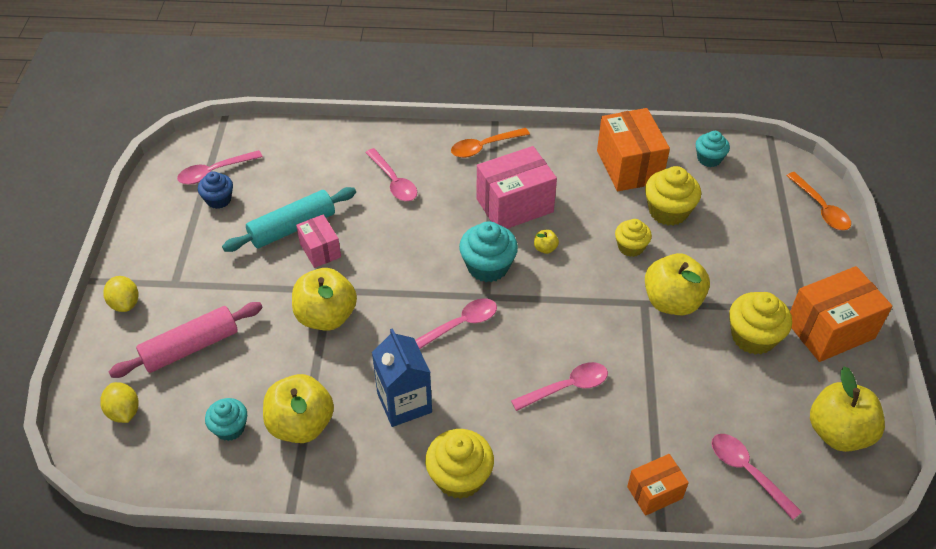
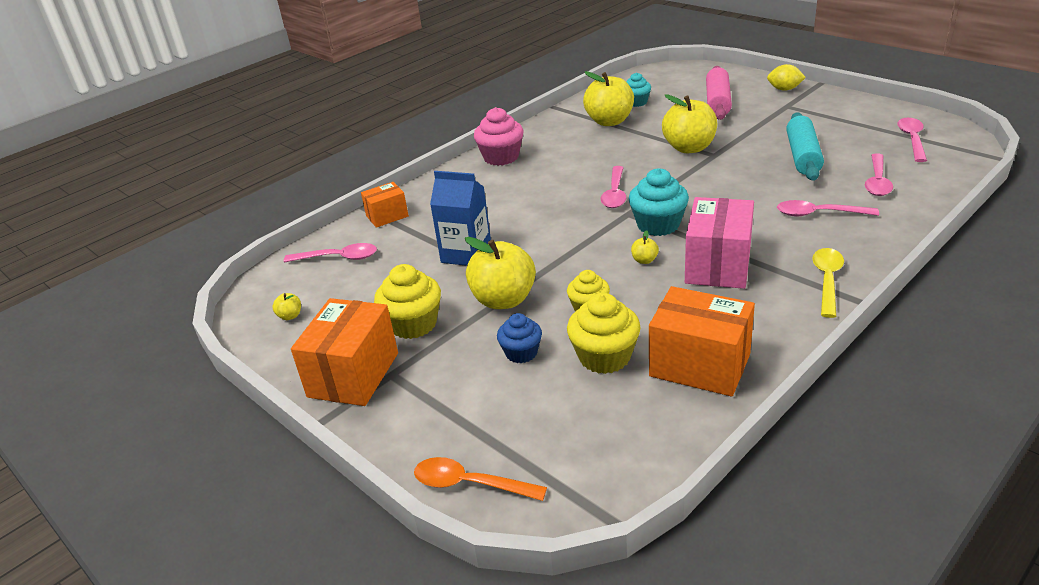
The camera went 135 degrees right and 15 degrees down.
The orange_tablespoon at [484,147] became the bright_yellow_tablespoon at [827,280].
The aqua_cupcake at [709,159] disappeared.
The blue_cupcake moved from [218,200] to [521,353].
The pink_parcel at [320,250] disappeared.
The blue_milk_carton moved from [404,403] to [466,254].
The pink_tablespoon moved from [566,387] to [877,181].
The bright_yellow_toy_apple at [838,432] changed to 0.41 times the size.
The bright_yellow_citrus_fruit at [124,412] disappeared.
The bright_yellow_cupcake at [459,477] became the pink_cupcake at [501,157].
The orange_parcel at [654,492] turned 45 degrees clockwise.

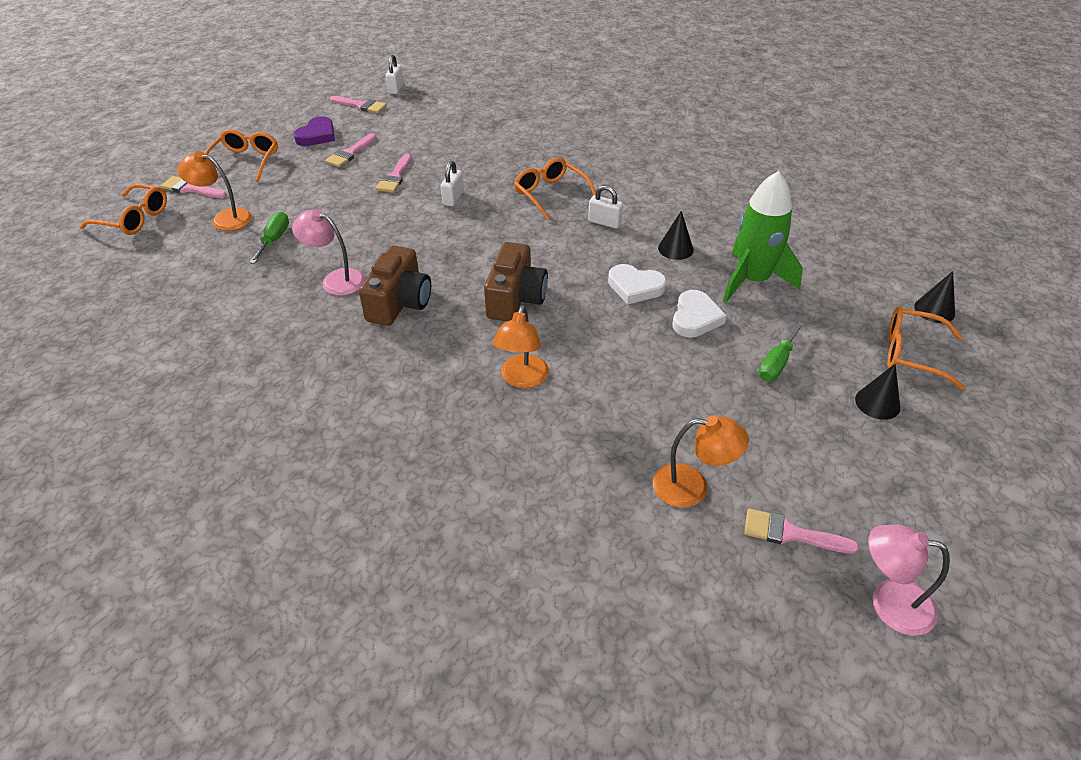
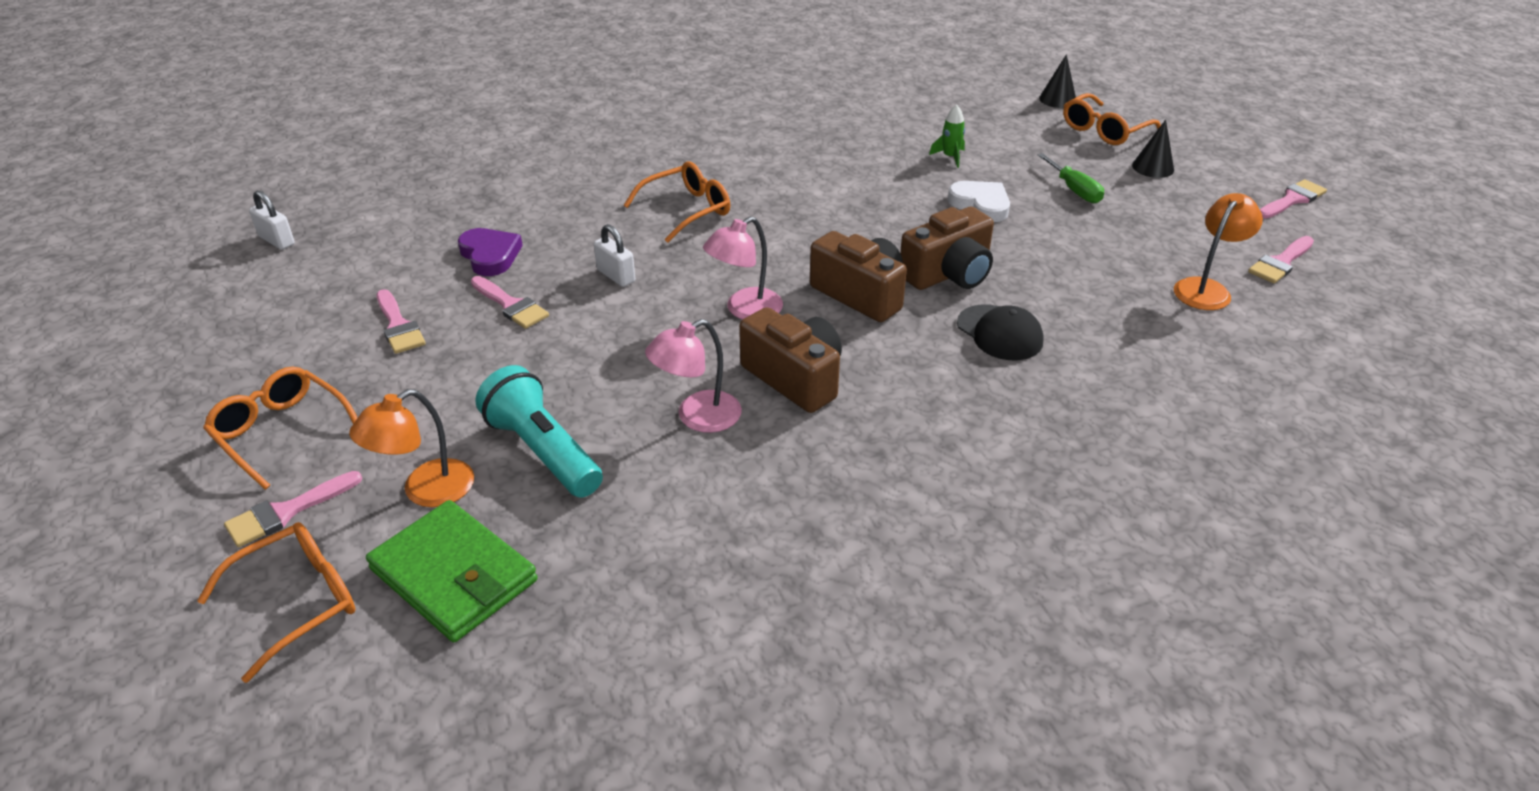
The camera went 60 degrees left and 5 degrees down.
The pink_paintbrush moved from [361,105] to [1292,199].
The violet_heart moved from [317,135] to [490,255].
The orange_spectacles at [550,194] turned 150 degrees clockwise.
The emerald_toy_rocket at [752,280] changed to 0.42 times the size.
The pure_white_lock at [604,222] disappeared.
The black_solid_cone at [675,249] disappeared.
The emerald_flat_screwdriver at [274,240] was replaced by the aqua_pocket_torch at [543,451].
The pure_white_heart at [635,287] disappeared.
The orange_lamp at [522,379] was replaced by the black_baseball_cap at [999,333].
The pink_lamp moved from [889,603] to [745,310].
The brown_camera at [948,274] appeared.
The emerald_card_wallet at [454,575] appeared.

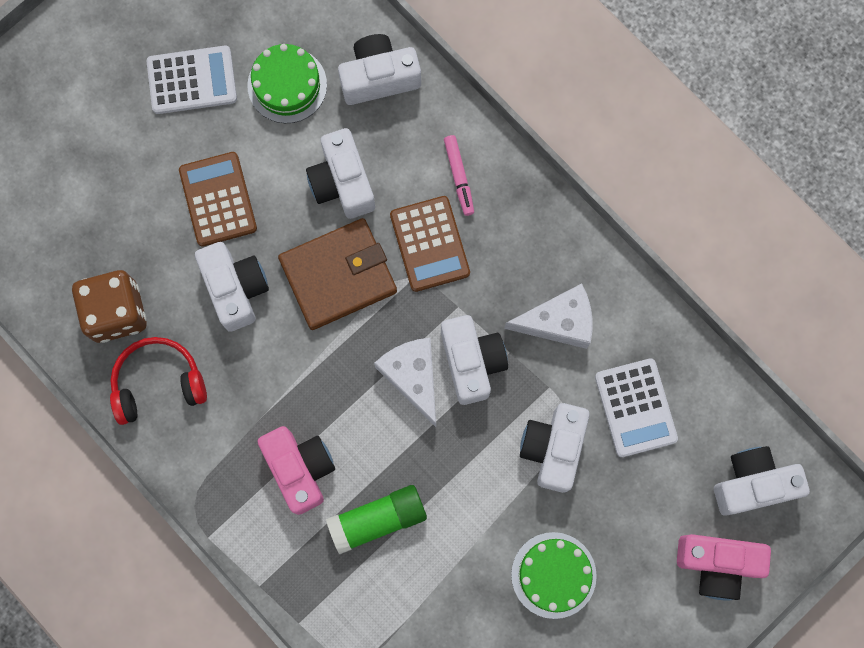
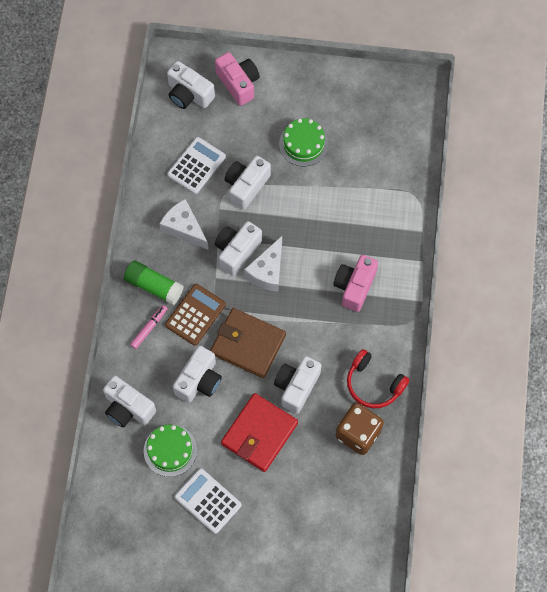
The camera went 130 degrees left and 10 degrees down.
The brown_pocket_calculator at [218,199] was replaced by the scarlet_card_wallet at [259,433].
The pure_white_camera at [553,448] turned 150 degrees clockwise.
The emerald_glue moved from [378,519] to [154,286].

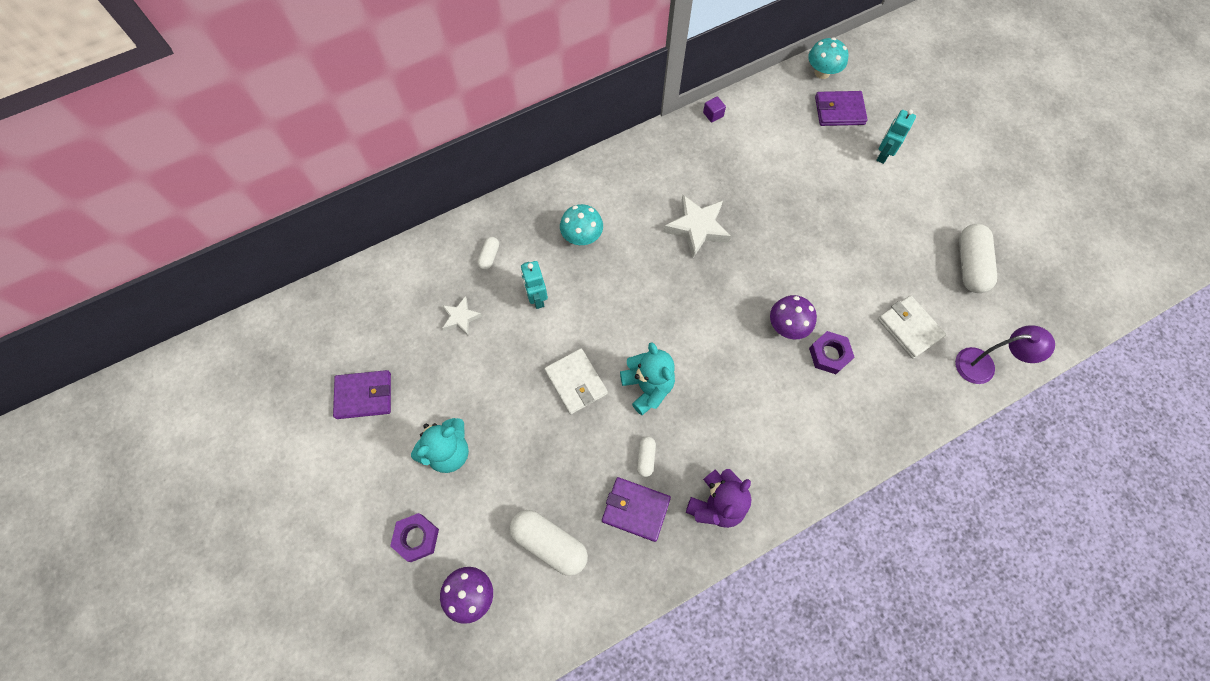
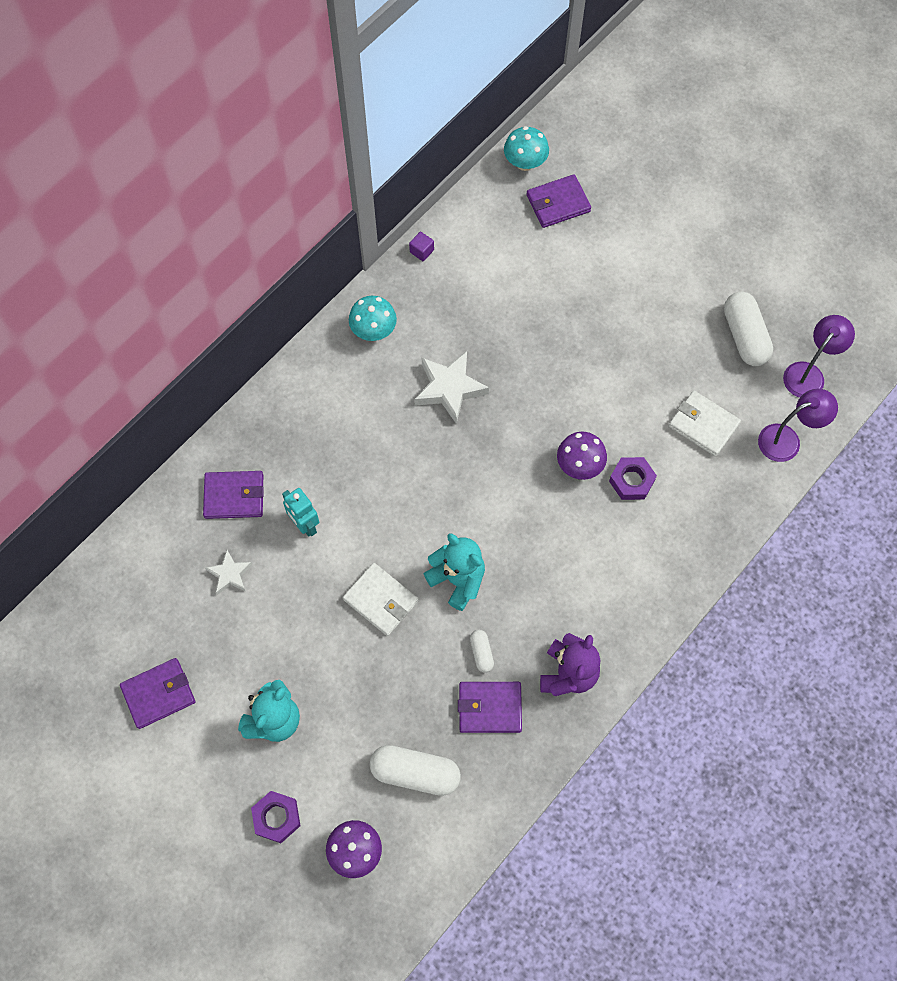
The camera went 20 degrees left and 0 degrees up.
The aqua_robot_figure at [883,154] disappeared.
The aqua_fungus moved from [582,237] to [373,330].
The pure_white_pill at [489,256] was replaced by the violet_card_wallet at [234,496].
The violet_lamp at [808,373] appeared.

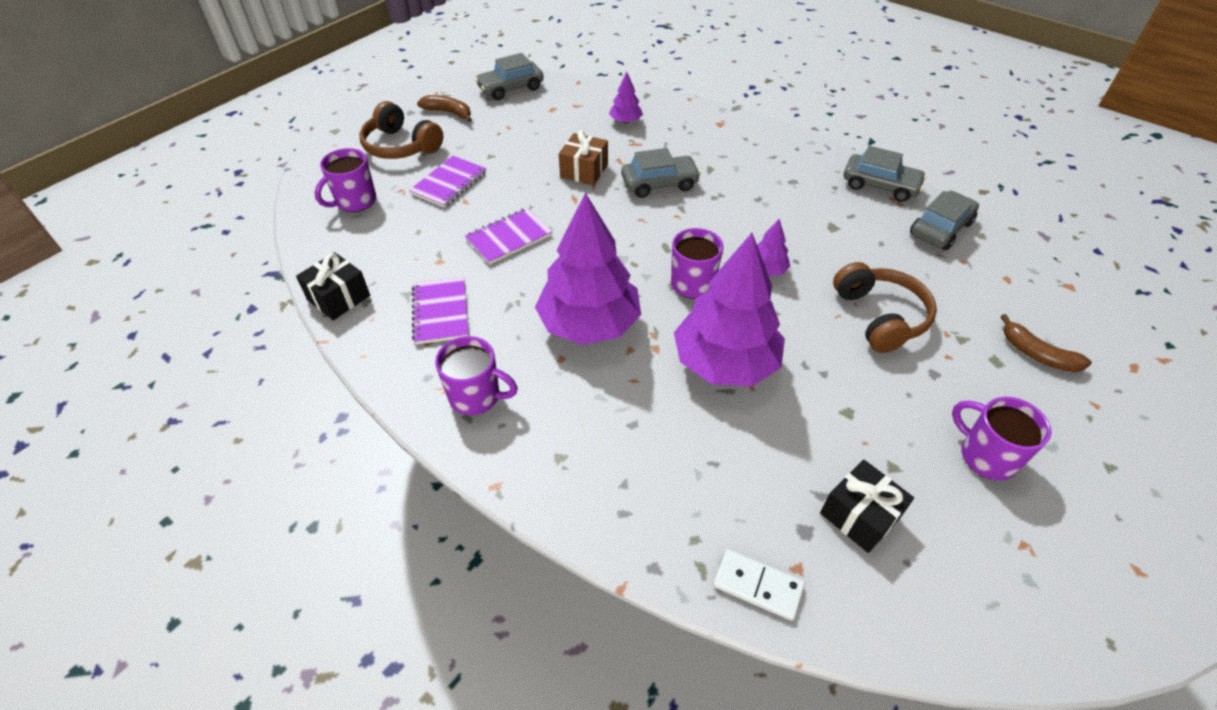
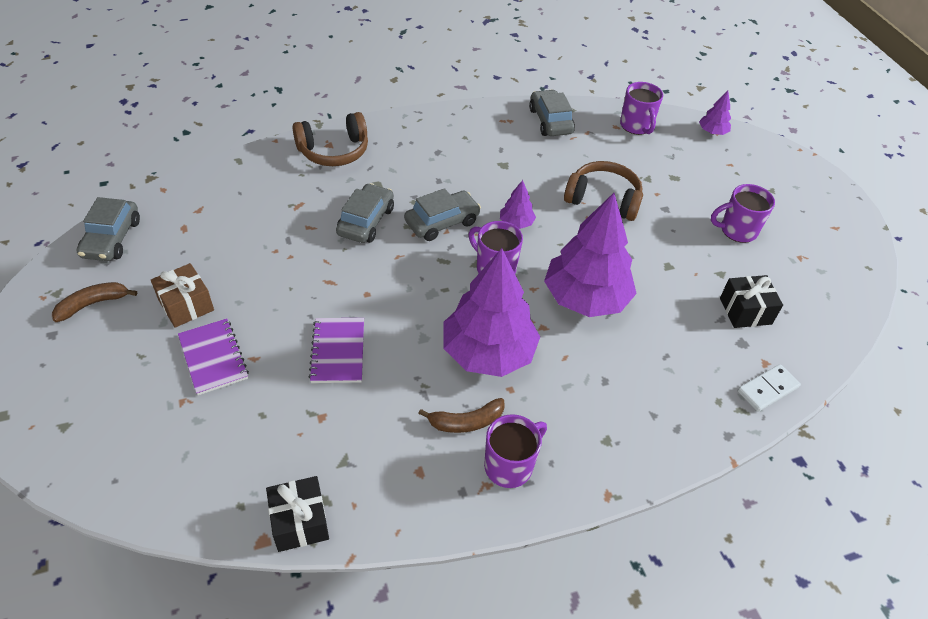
The camera went 60 degrees left and 0 degrees up.
The violet_toy_tree moved from [625,121] to [712,132].
The brown_headphones moved from [401,146] to [334,151].
The brown_gift moved from [584,171] to [186,305].
The ash-grey_automobile moved from [880,185] to [442,222].
The violet_mug moved from [355,201] to [636,126].
The violet_exercise_book at [440,312] disappeared.
The brown_banana moved from [1037,354] to [466,422].

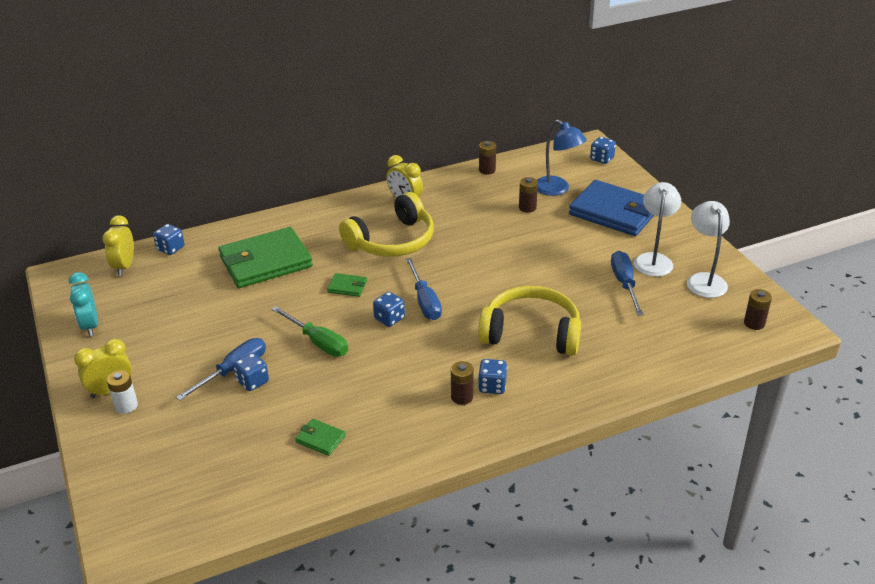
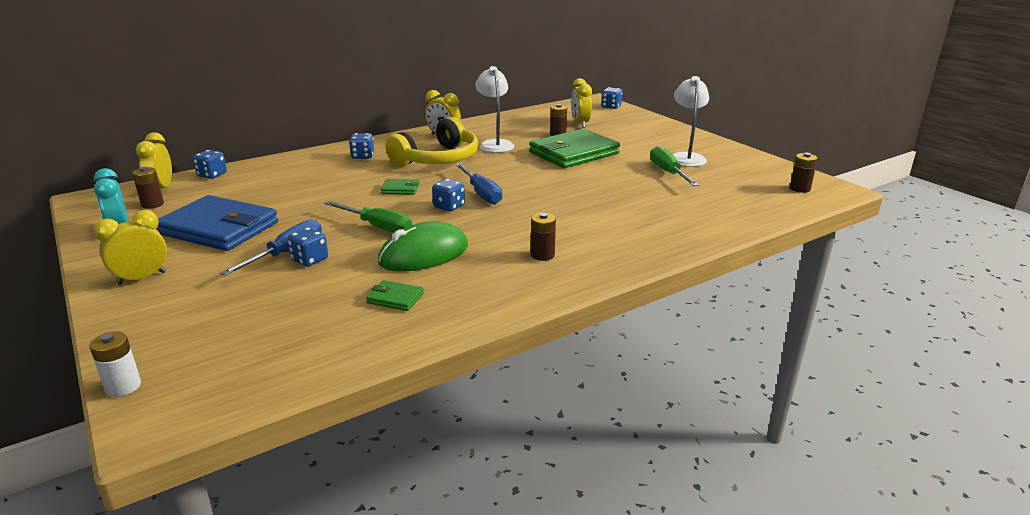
The camera went 10 degrees left and 10 degrees down.
The blue_lamp at [557,189] was replaced by the bright_yellow_alarm_clock at [580,124].
The brown_AA_battery moved from [487,170] to [152,204].
The blue_card_wallet moved from [614,212] to [219,228].
The pure_white_lamp moved from [704,280] to [495,144].
The emerald_card_wallet moved from [265,262] to [573,153].
The blue_flat_screwdriver at [624,284] became the emerald_flat_screwdriver at [668,172].
The bright_yellow_headphones at [531,333] disappeared.
The blue_die moved from [492,386] to [362,156].
The pure_white_AA_battery moved from [126,406] to [123,386].
The emerald_PC_mouse at [424,254] appeared.

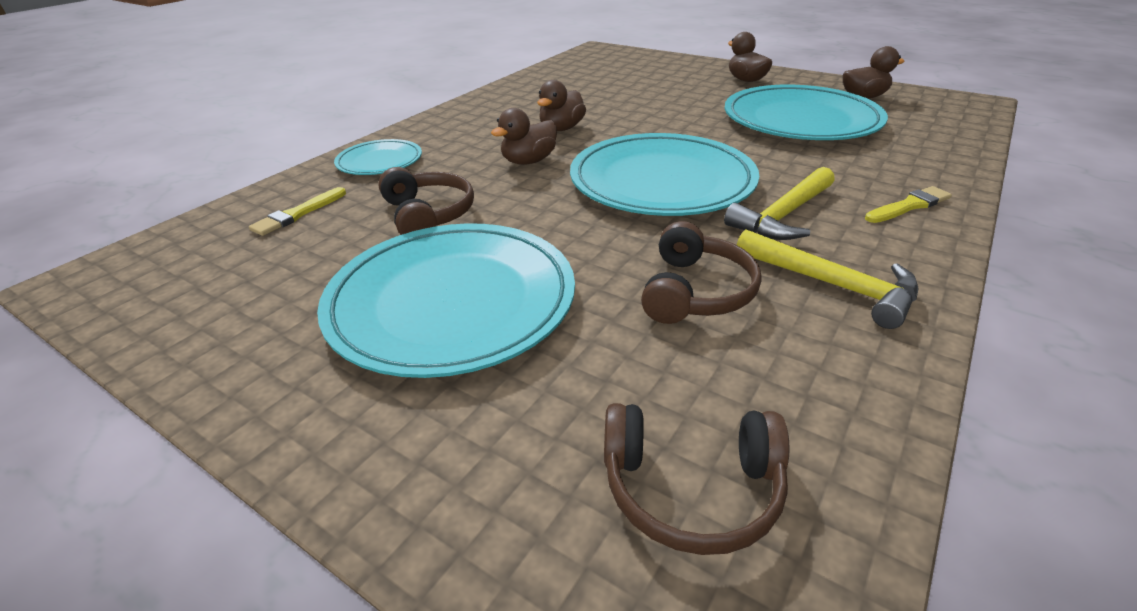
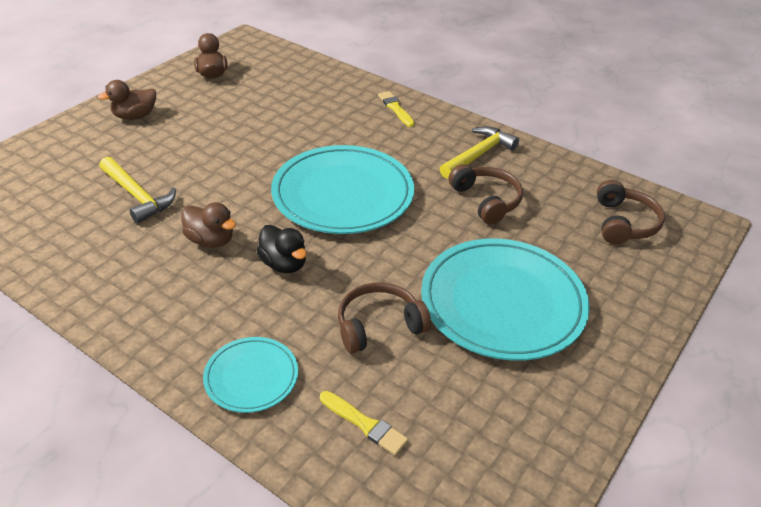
The camera went 90 degrees left and 5 degrees up.
The aqua_plate at [800,120] disappeared.
The brown_duck at [529,161] became the black_duck at [284,264].
The bright_yellow_claw_hammer moved from [783,215] to [137,196].
The brown_headphones at [696,291] turned 45 degrees clockwise.

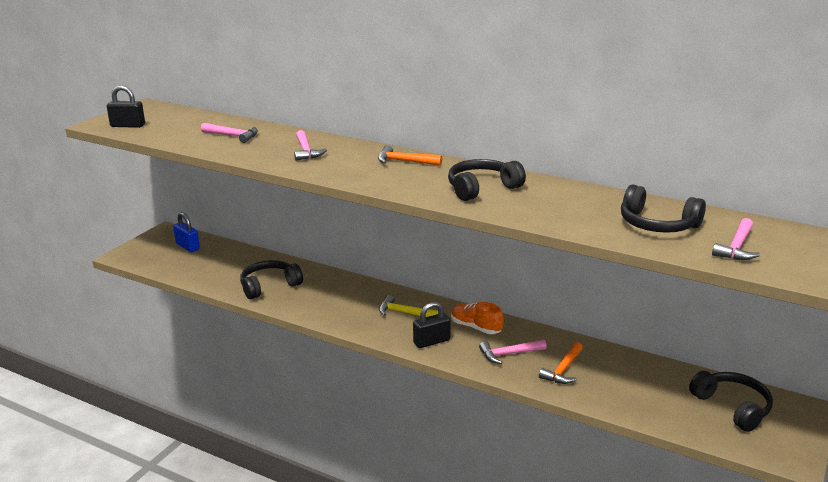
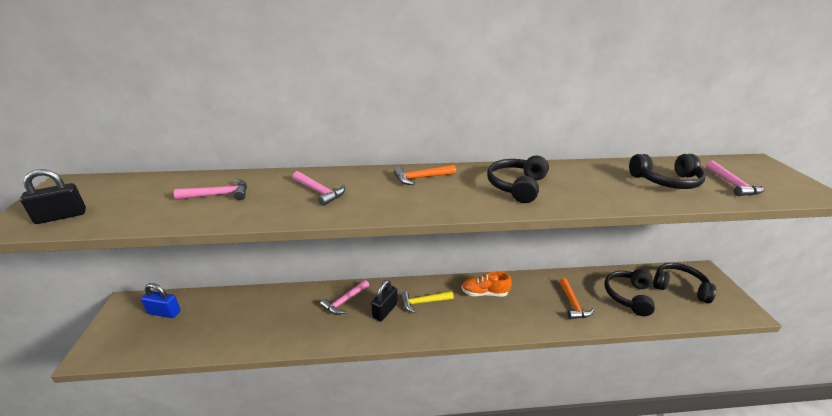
The camera went 35 degrees left and 5 degrees up.
The black_headphones moved from [269,286] to [628,296].
The black_lock moved from [431,341] to [385,310].
The pink_claw_hammer moved from [509,354] to [345,301].

